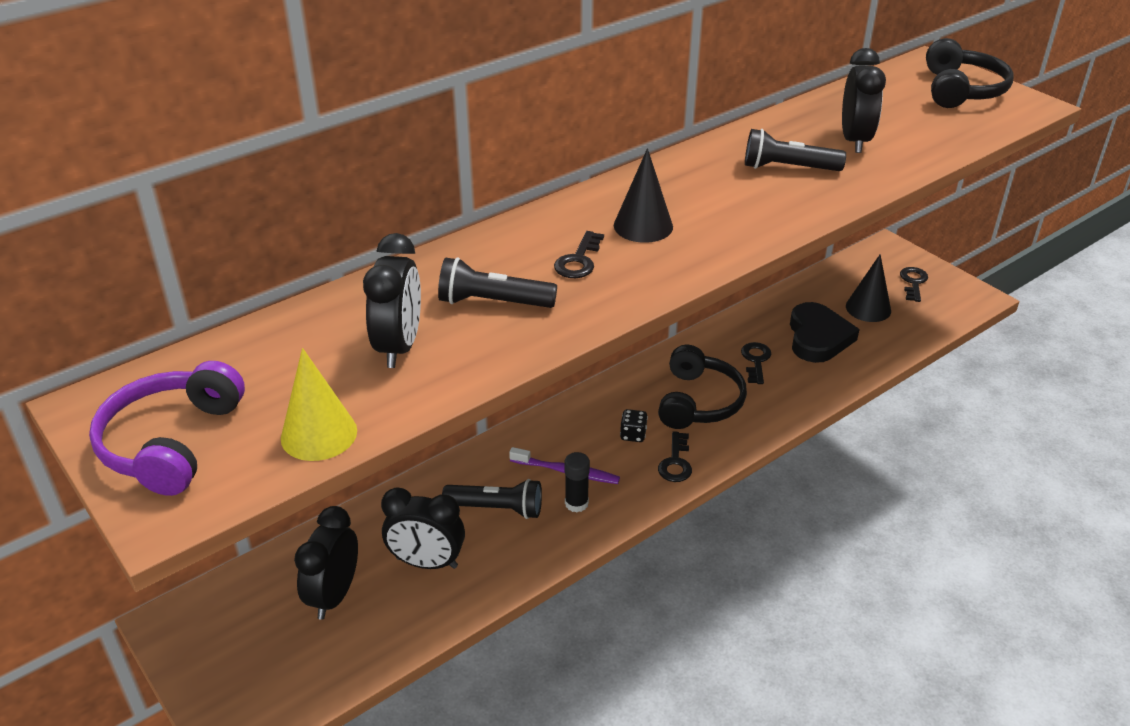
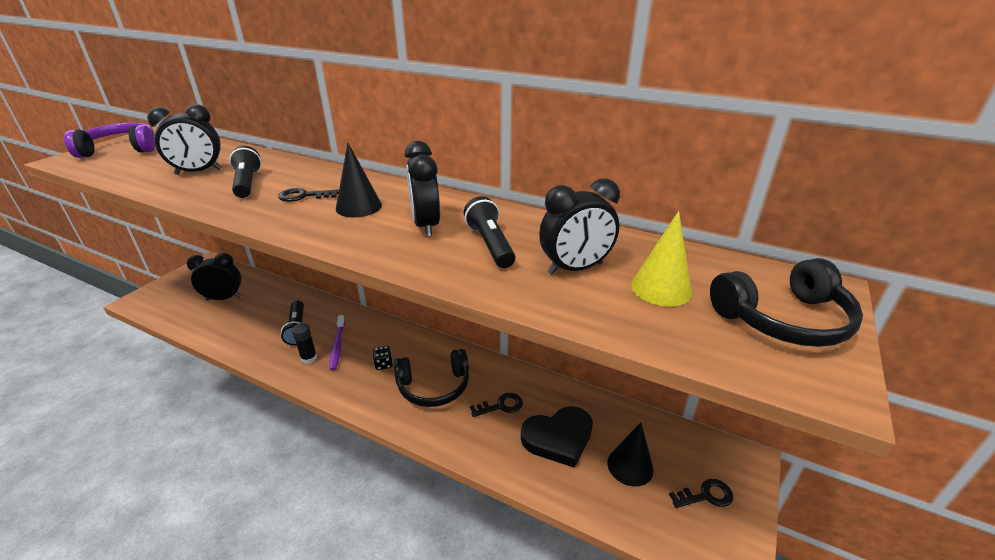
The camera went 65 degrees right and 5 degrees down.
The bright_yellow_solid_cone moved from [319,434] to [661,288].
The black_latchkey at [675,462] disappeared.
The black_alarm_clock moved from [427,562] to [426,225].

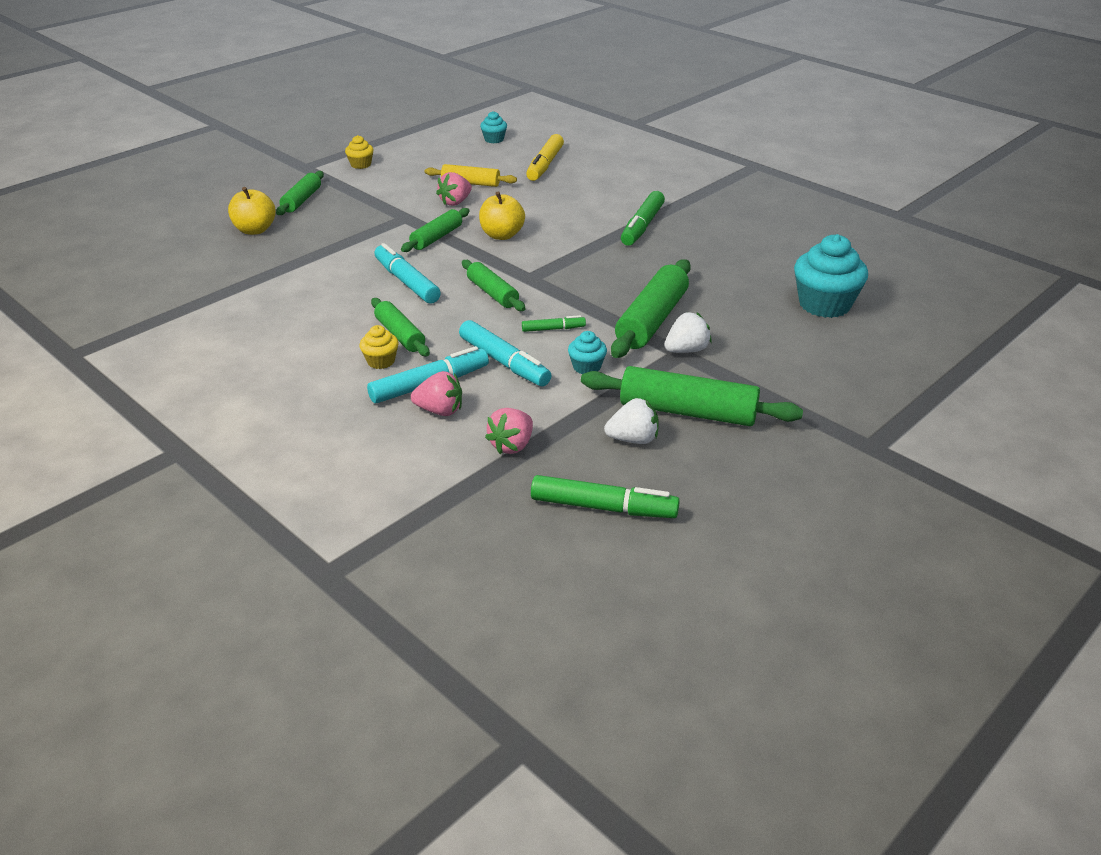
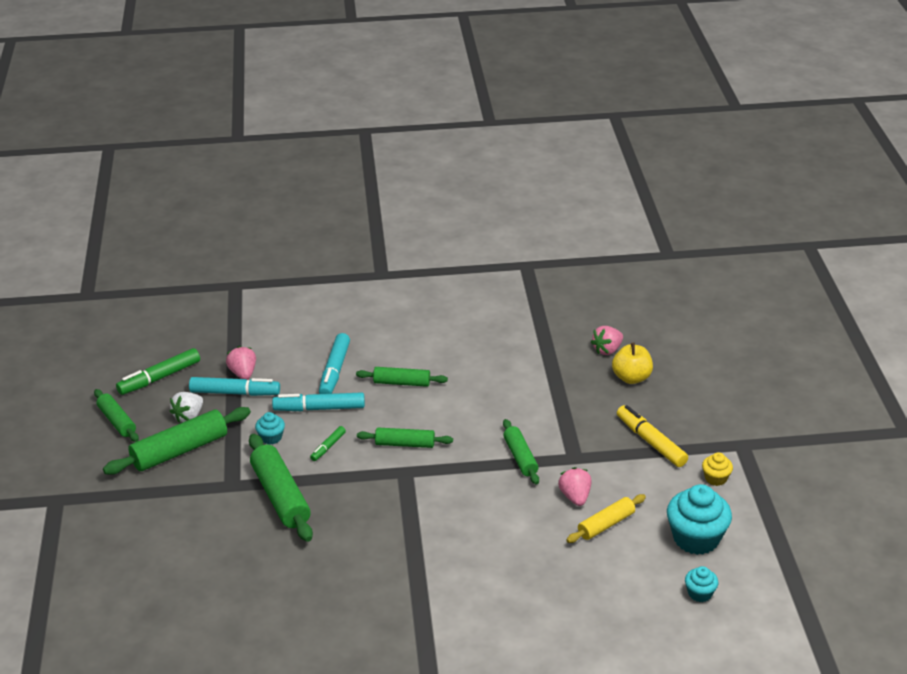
The camera went 130 degrees right and 0 degrees up.
The bright_yellow_marker_pen moved from [545,165] to [651,442].
The emerald_dough_roller moved from [302,200] to [117,421].
The bright_yellow_toy_apple at [502,235] disappeared.
The emerald_marker_pen at [642,226] disappeared.
The aqua_cupcake moved from [824,304] to [696,538].
The aqua_marker_pen moved from [407,282] to [235,393].
The pure_white_strawberry at [686,350] disappeared.
The bright_yellow_cupcake at [381,361] disappeared.
The pink_strawberry moved from [440,411] to [607,350].

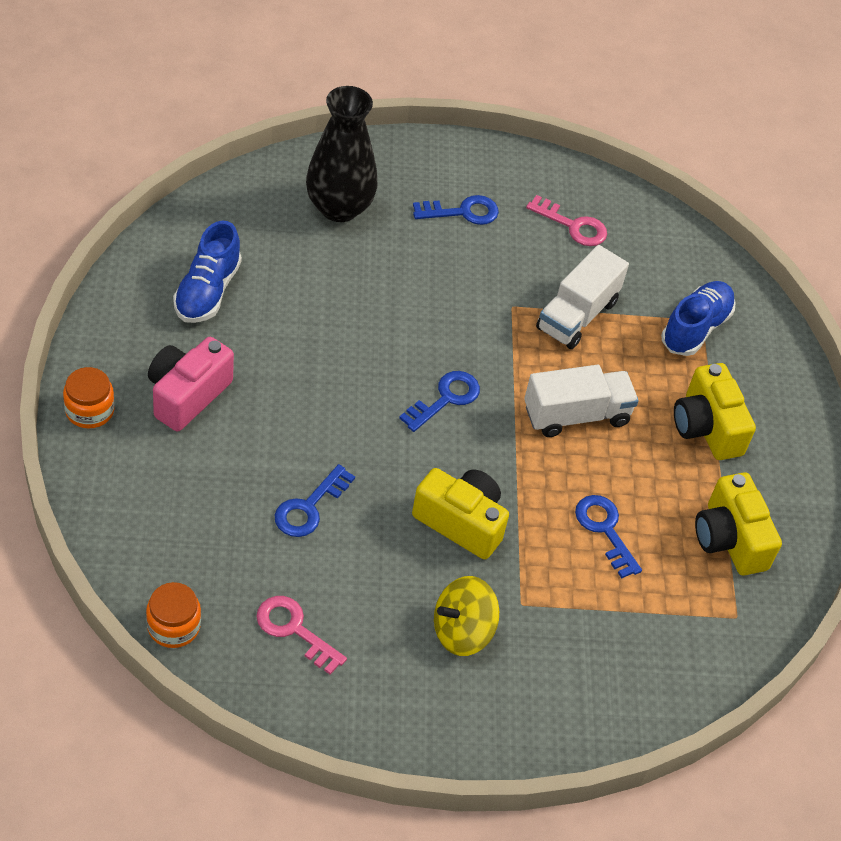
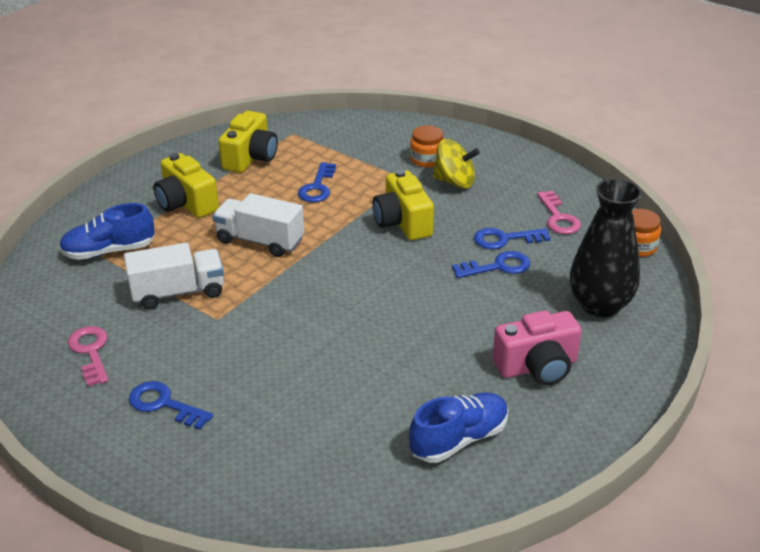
The camera went 135 degrees left and 15 degrees down.
The black_vase moved from [339,207] to [599,305].
The bright_yellow_camera at [706,427] turned 120 degrees clockwise.
The orange_jar moved from [89,410] to [427,159].
The blue_latchkey moved from [445,399] to [505,239].

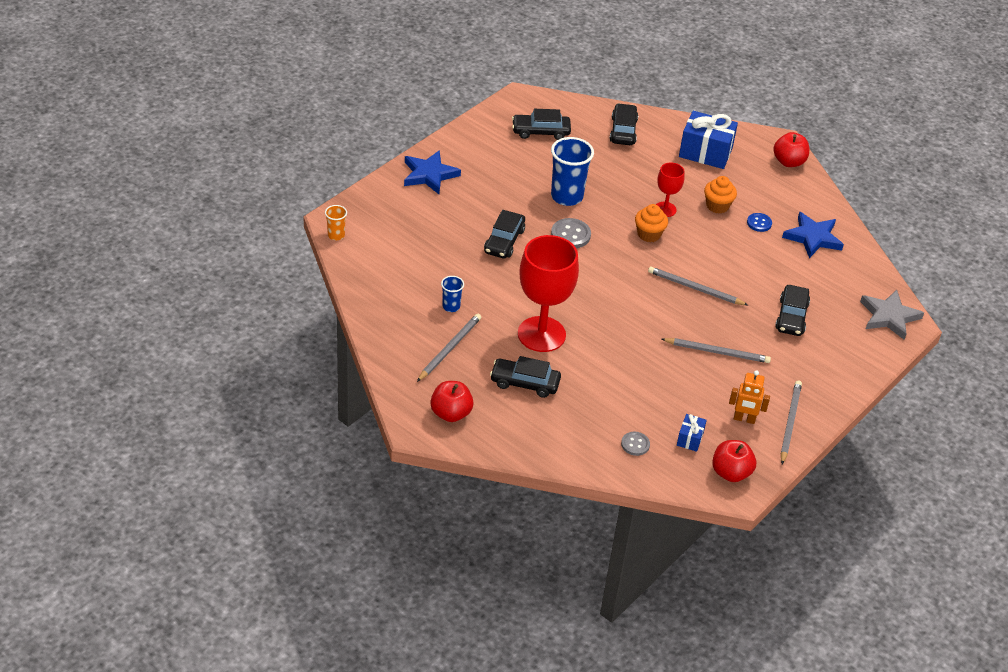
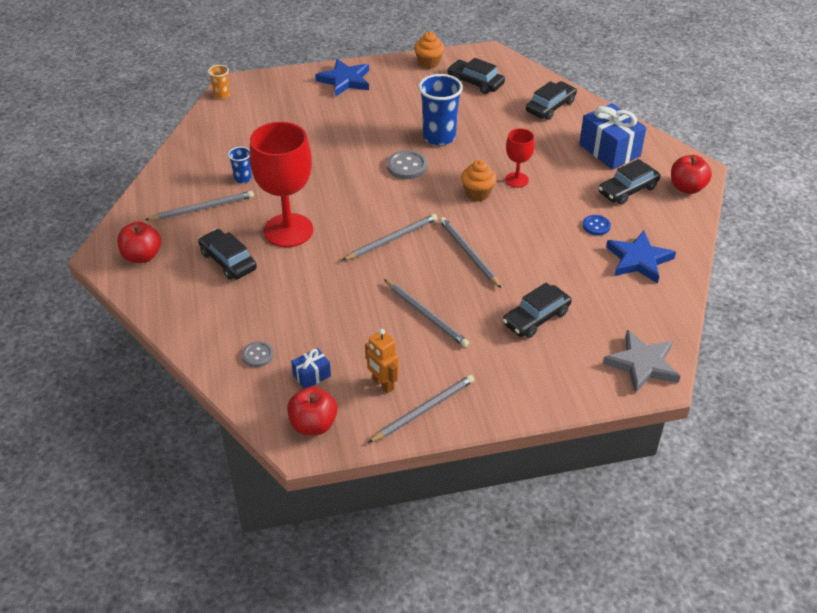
The camera went 40 degrees right and 0 degrees up.
The orange_cupcake moved from [717,206] to [429,63].
The black_automobile moved from [504,241] to [627,190].
The ash-grey_pencil at [392,239] appeared.

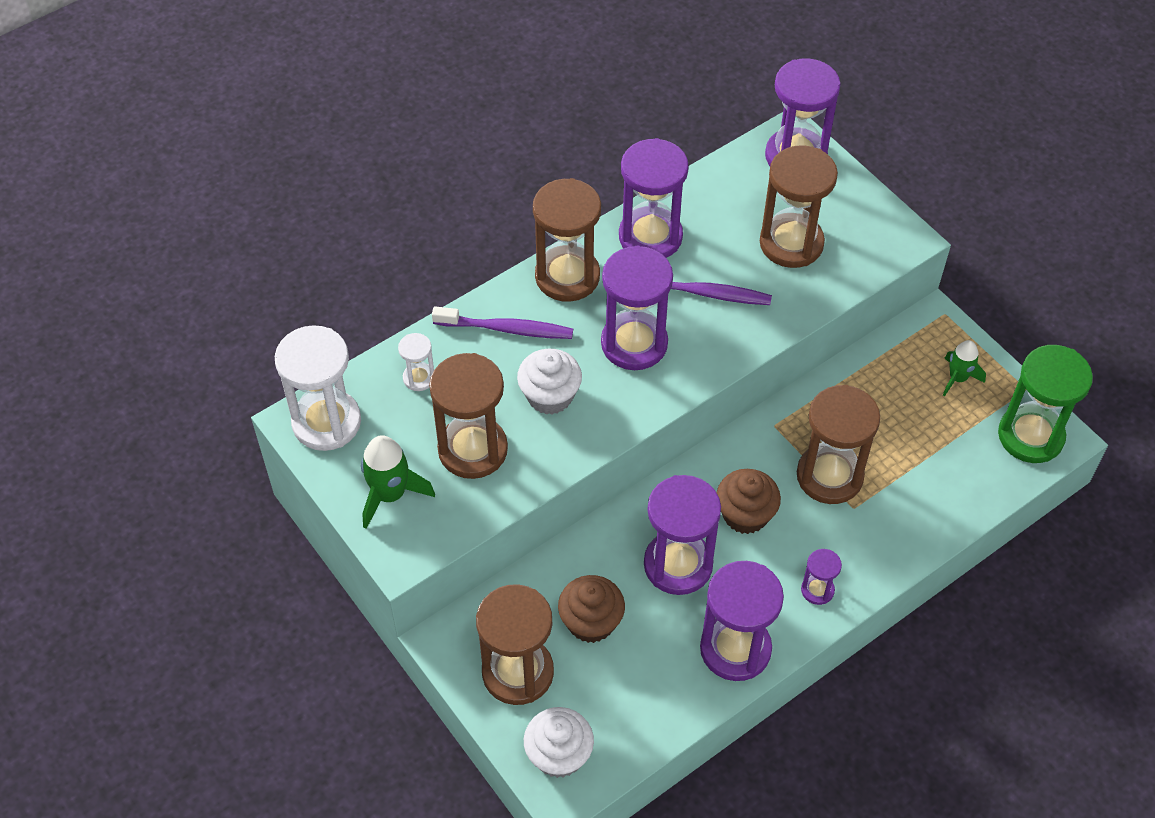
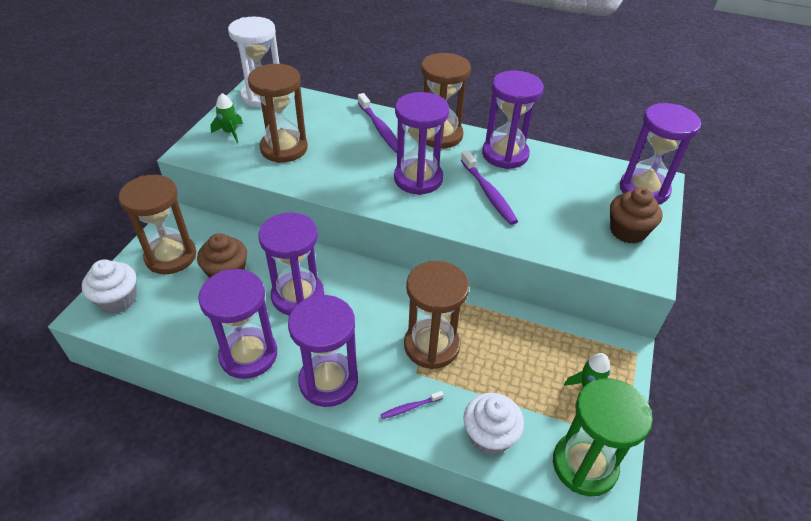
The camera went 55 degrees right and 10 degrees down.
The brown_sand_timer at [791,243] disappeared.
The pure_white_sand_timer at [419,378] disappeared.
The pure_white_cupcake moved from [550,396] to [489,436].
The emerald_toy_rocket at [390,494] changed to 0.67 times the size.
The brown_cupcake moved from [745,514] to [627,231].
The violet_sand_timer at [817,590] changed to 2.10 times the size.
The violet_toothbrush at [410,407] appeared.

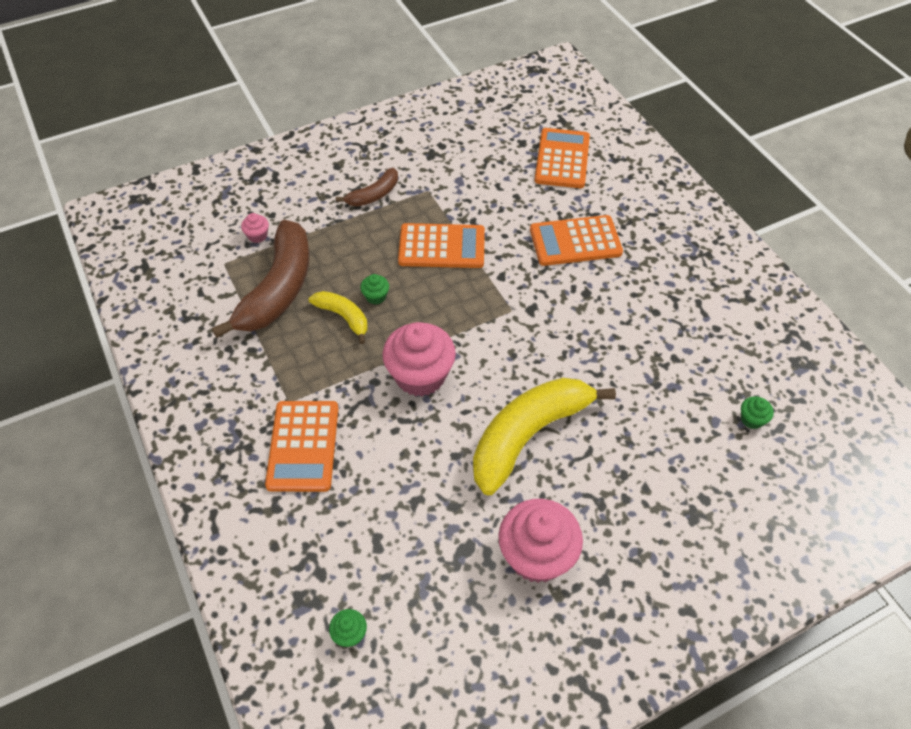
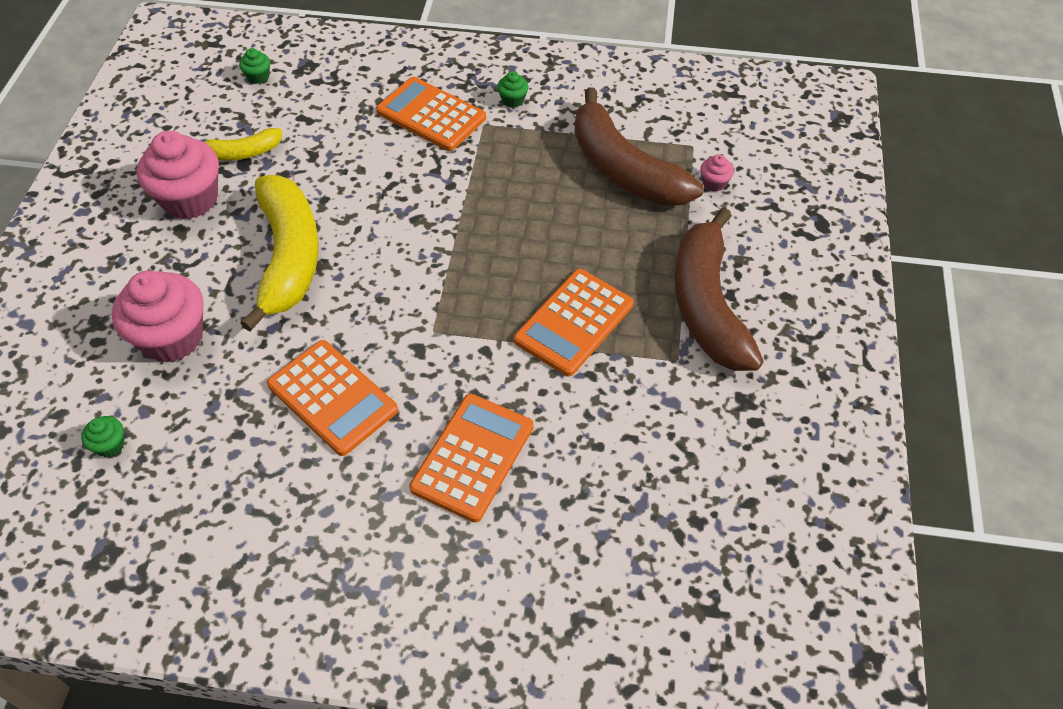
The camera went 125 degrees right and 0 degrees up.
The orange_pocket_calculator moved from [562,159] to [332,397].
The brown_banana at [373,195] changed to 1.99 times the size.
The emerald_cupcake moved from [376,297] to [513,100].
The bright_yellow_banana moved from [343,317] to [242,153].
The pink_cupcake moved from [420,376] to [172,338].

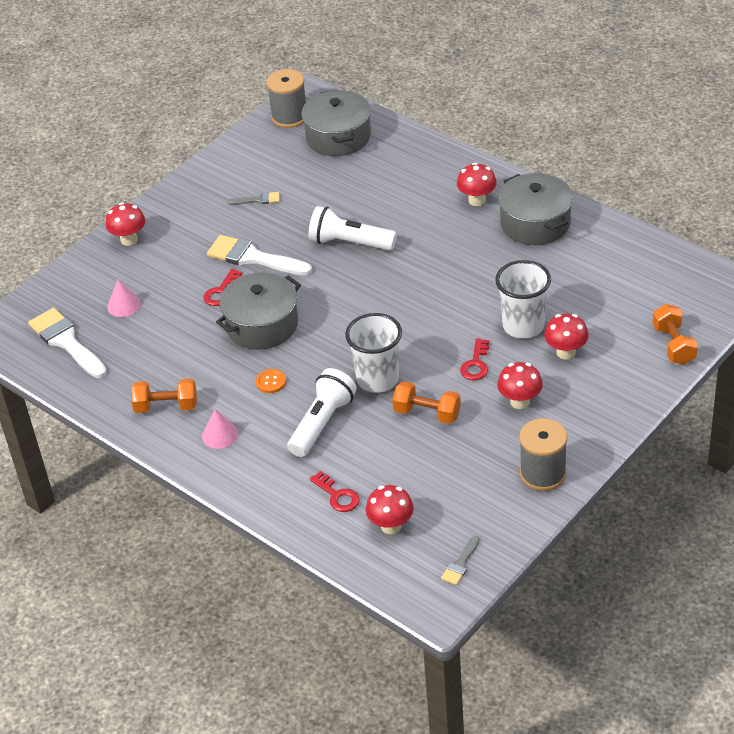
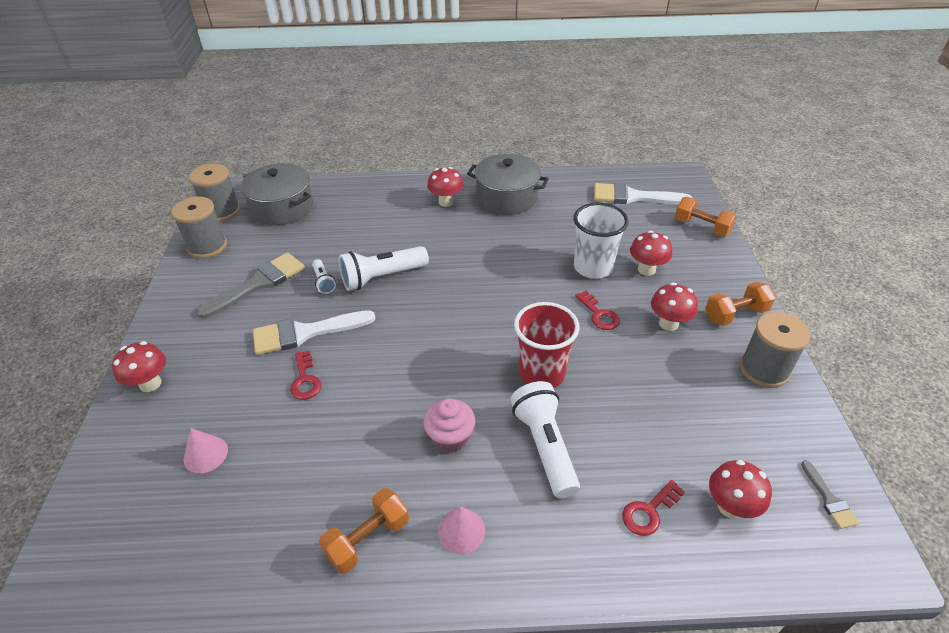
The camera went 45 degrees left and 0 degrees up.
The ash-grey_paintbrush at [258,200] changed to 2.05 times the size.
The ash-grey_cooking_pot at [262,325] disappeared.
The pure_white_paintbrush moved from [66,341] to [633,197].
The pure_white_beaker at [377,379] became the scarlet_beaker at [541,374].
The orange_button at [271,382] was replaced by the pink_cupcake at [450,437].
The orange_free_weight moved from [427,413] to [735,314].
The scarlet_latchkey at [338,496] turned 135 degrees clockwise.
The ash-grey_reel_of_thread at [207,246] appeared.
The pure_white_pocket_torch at [323,282] appeared.

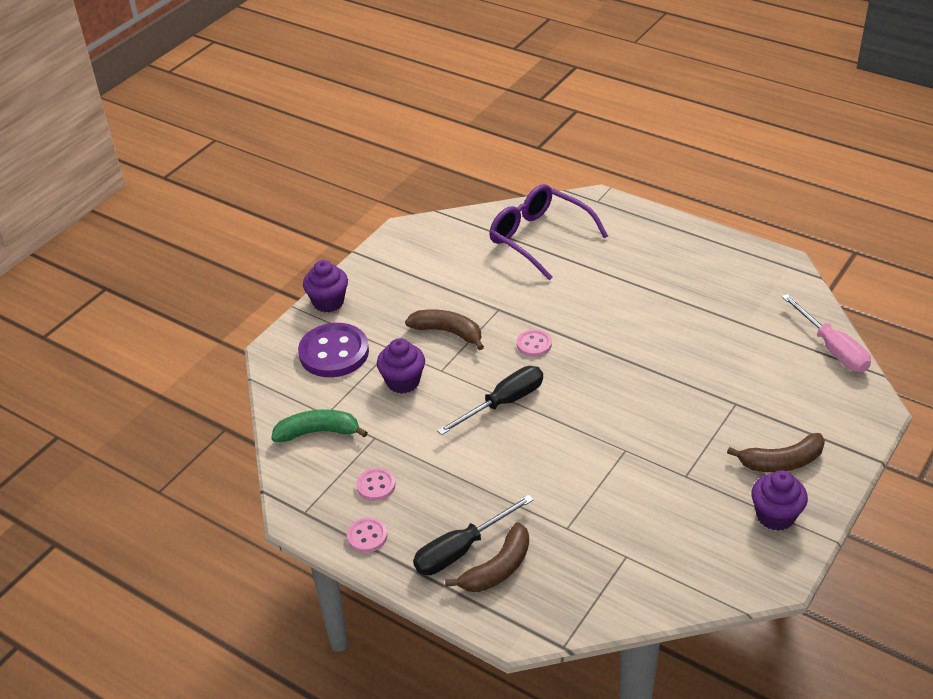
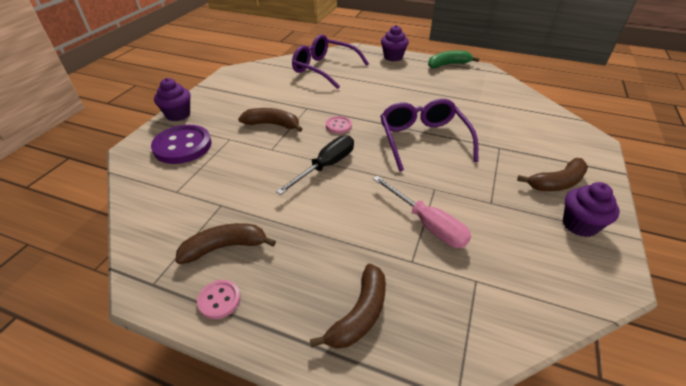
The camera went 15 degrees left and 0 degrees up.
The pink_flat_screwdriver moved from [832,348] to [427,224].
The violet_cupcake moved from [403,382] to [393,57].
The emerald_banana moved from [318,432] to [448,64].
The pink_button at [376,485] was replaced by the brown_banana at [225,247].
The black_flat_screwdriver at [461,550] disappeared.
The violet_spectacles at [423,140] appeared.

